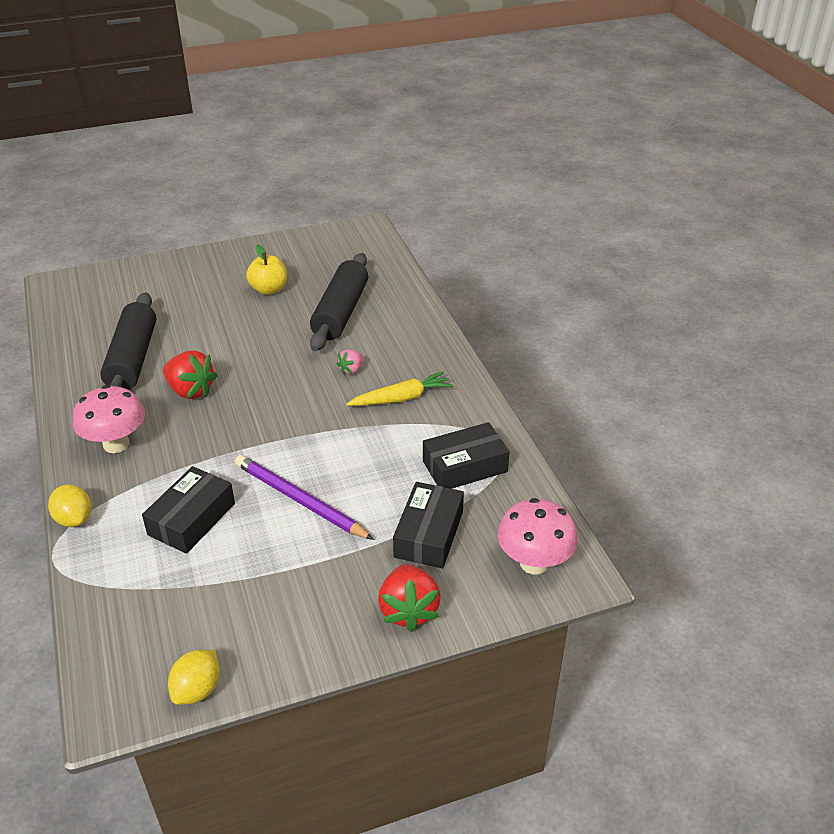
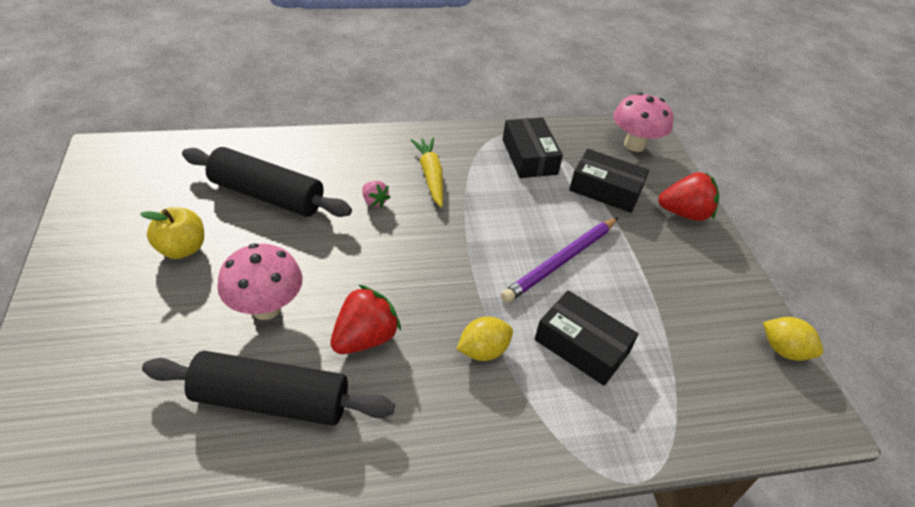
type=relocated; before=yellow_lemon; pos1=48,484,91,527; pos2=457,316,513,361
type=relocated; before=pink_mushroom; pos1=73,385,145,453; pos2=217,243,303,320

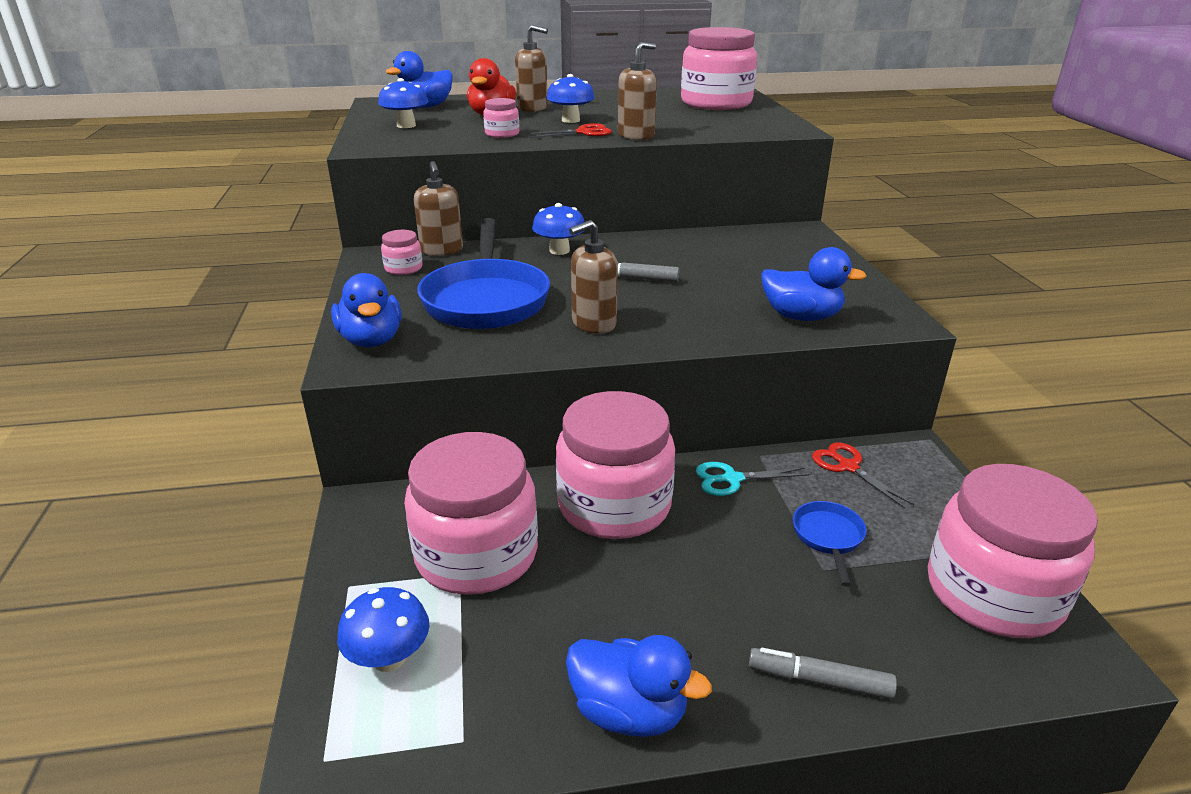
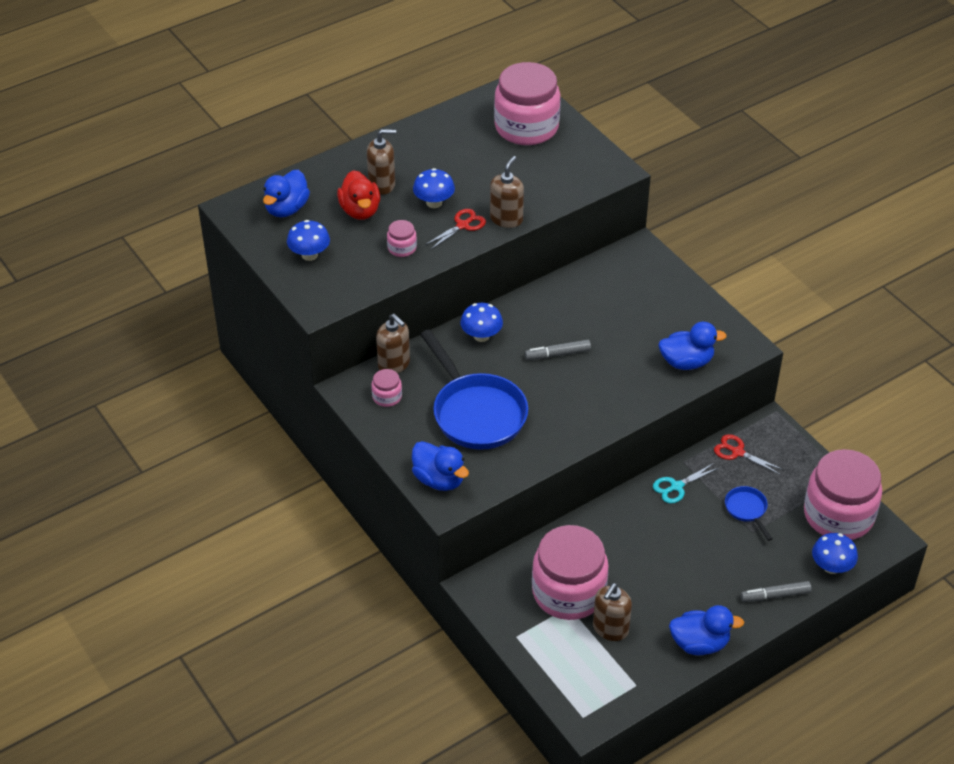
type=missing; before=pink_jar; pos1=556,391,675,539
type=relocated; before=blue_mushroom; pos1=337,587,429,672; pos2=812,533,858,574
type=relocated; before=brown_soap_dispenser; pos1=569,220,618,334; pos2=593,583,632,641

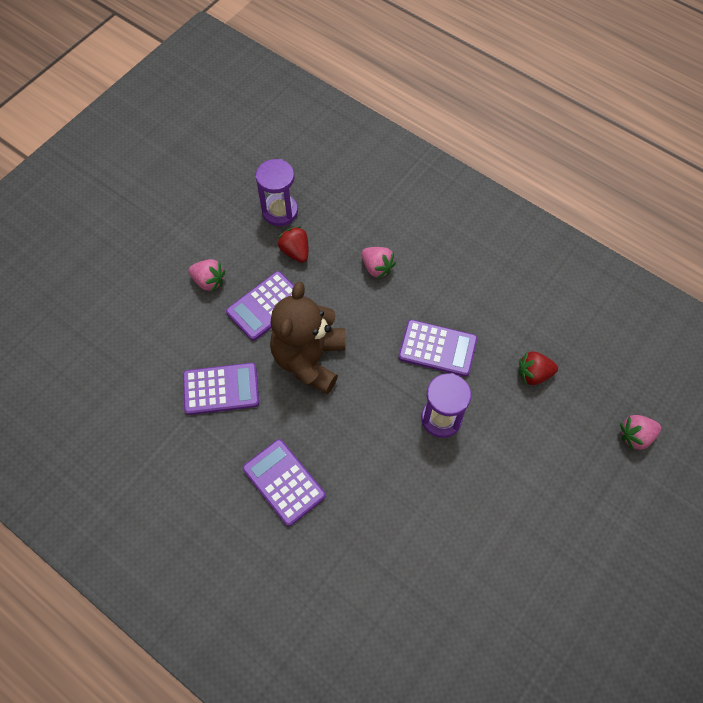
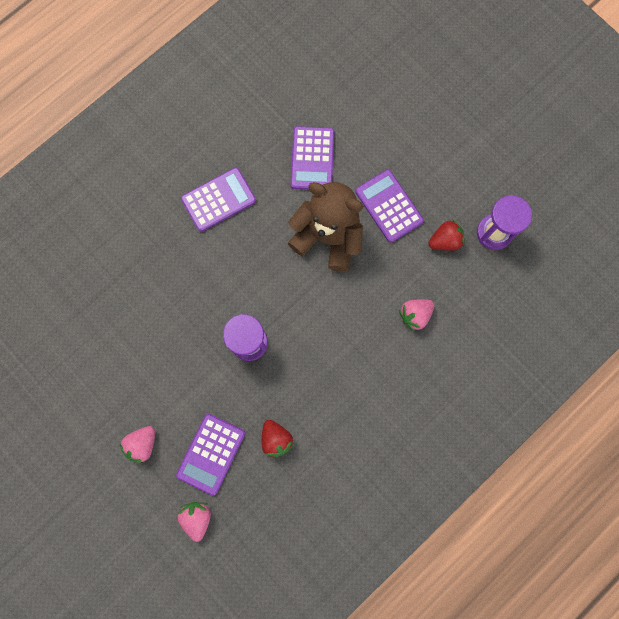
type=relocated; before=pink_strawberry; pos1=188,259,225,292; pos2=119,426,155,464
type=relocated; before=purple_calculator; pos1=398,320,477,377; pos2=176,414,245,496
type=spun; before=red_strawberry; pos1=519,351,558,385; pos2=262,420,294,458; turn=150

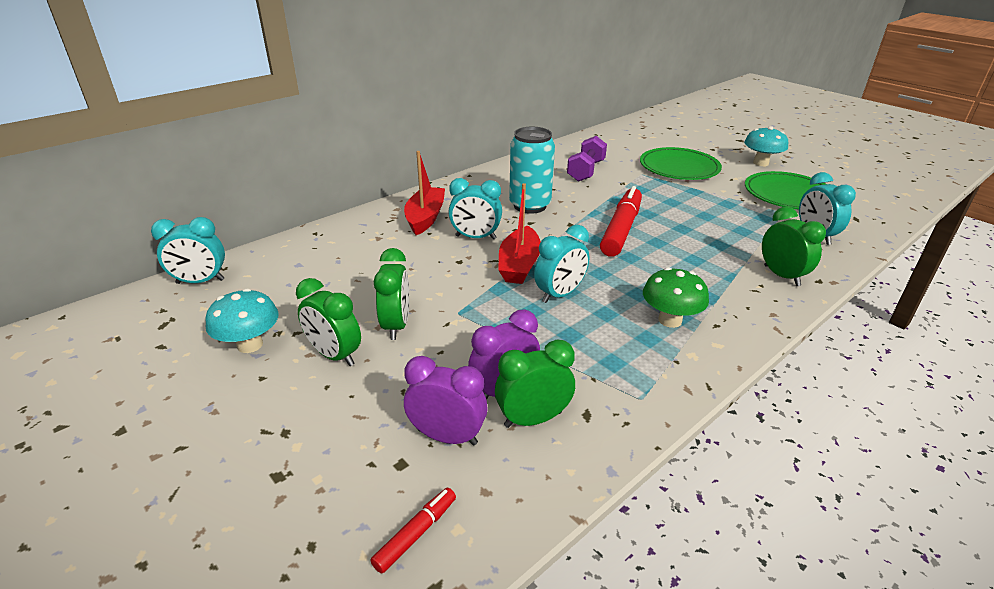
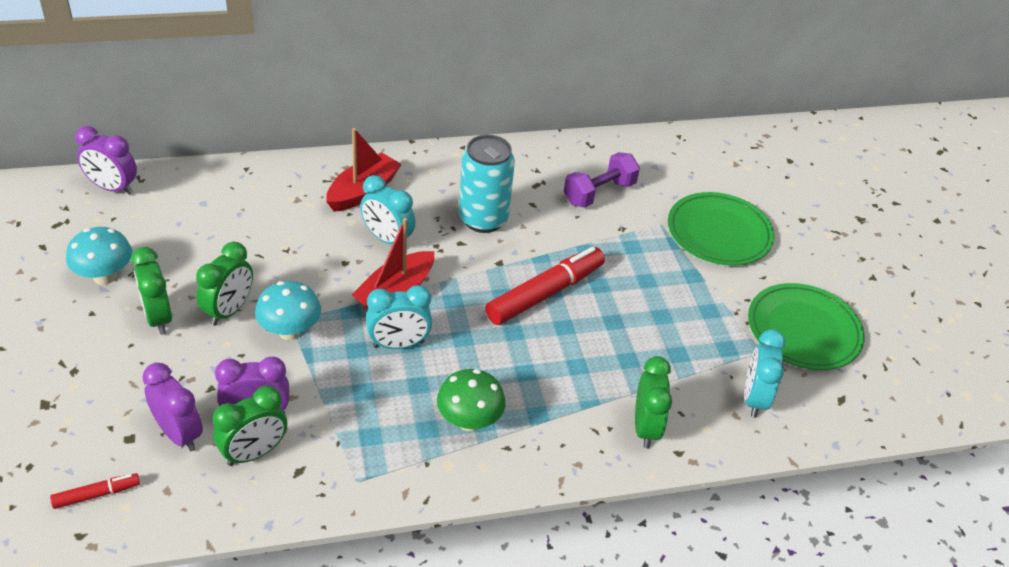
type=relocated; before=turquoise_mushroom; pos1=744,126,788,166; pos2=255,281,321,340
type=colour; before=turquoise_clock; after=purple_clock; pos1=151,217,225,284; pos2=75,126,137,195
type=spun; before=green_clock; pos1=495,339,575,428; pos2=213,385,287,466; turn=135

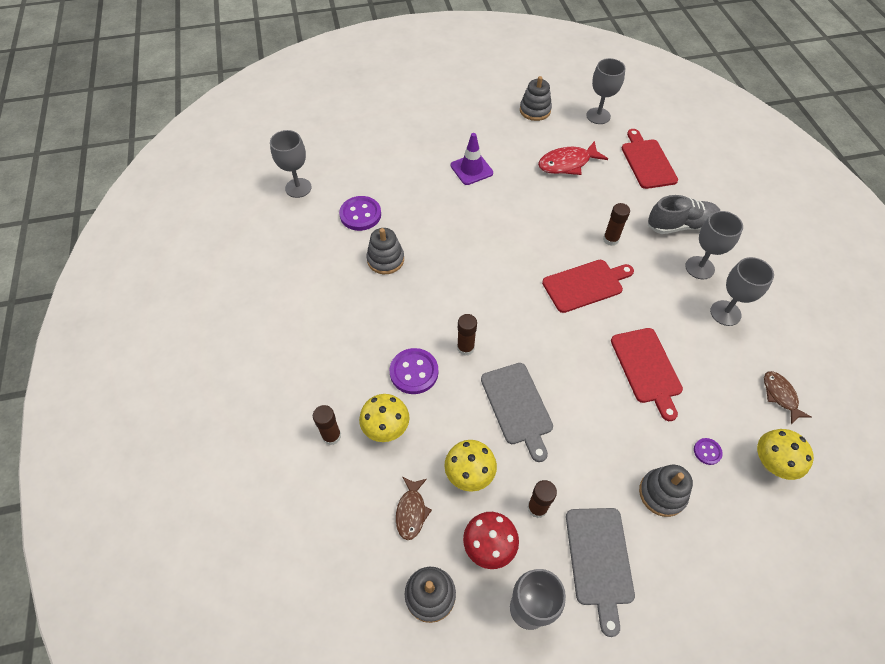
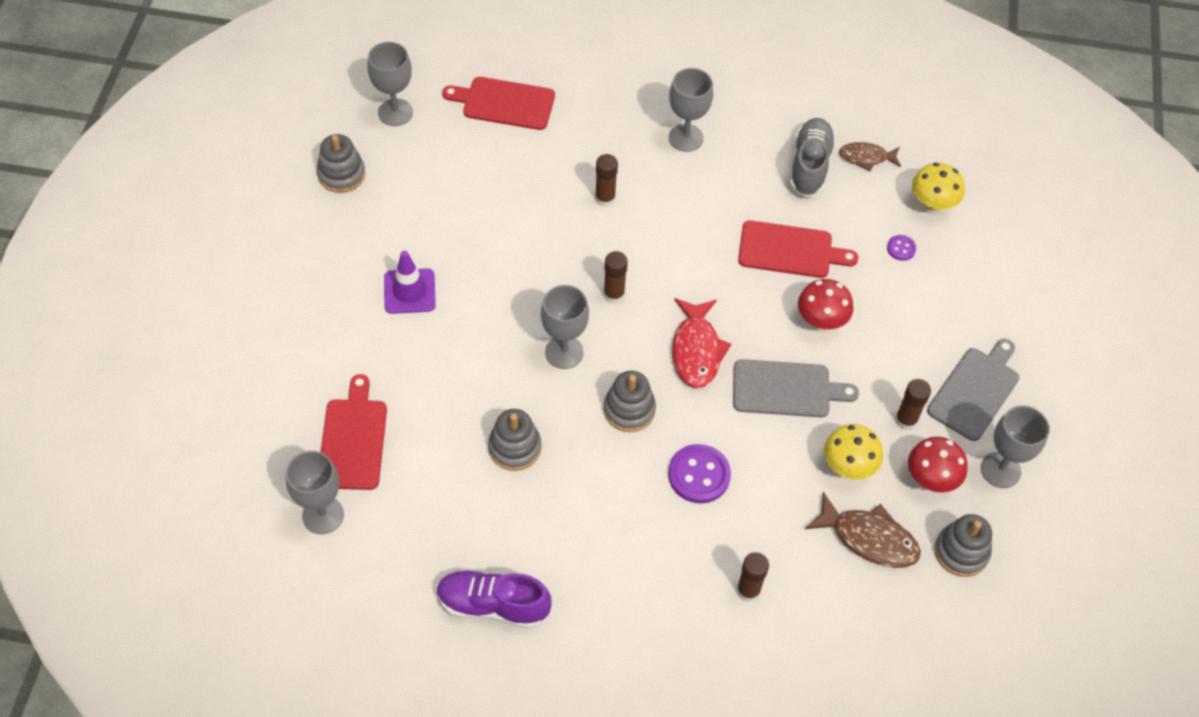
type=missing; before=purple_button; pos1=339,196,381,231
type=missing; before=yellow_mushroom; pos1=359,394,409,442
type=appeared; after=purple_shoe; pos2=436,570,552,629
type=appeared; after=red_mushroom; pos2=798,279,854,331
type=relocated; before=brown_glue_stick; pos1=457,314,477,356; pos2=603,251,628,304
type=relocated; before=red_fish; pos1=538,141,608,175; pos2=672,298,731,388
type=relocated; before=red_cutting_board; pos1=542,260,634,313; pos2=321,374,387,490
type=relocated; before=grey_stacking_toy; pos1=639,465,693,517; pos2=604,371,656,432
type=relocated; before=grey_shoe; pos1=648,195,720,234; pos2=789,118,836,197
type=relocated; before=grey_goblet; pos1=710,257,774,326; pos2=541,285,589,369
type=spun; before=grey_cutting_board; pos1=566,508,635,637; pos2=927,339,1019,441; turn=-75
type=size; before=brown_fish; pos1=396,477,432,540; pos2=805,492,921,568; scale=1.57

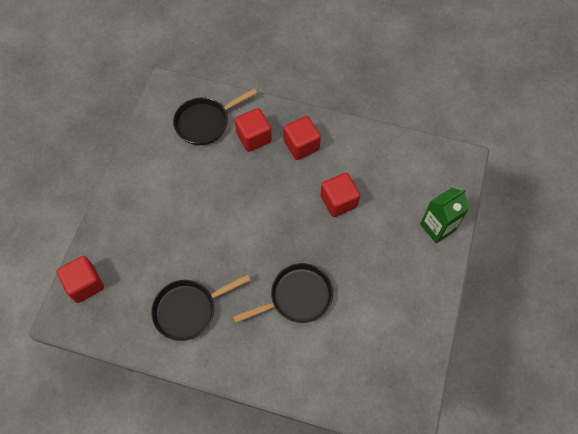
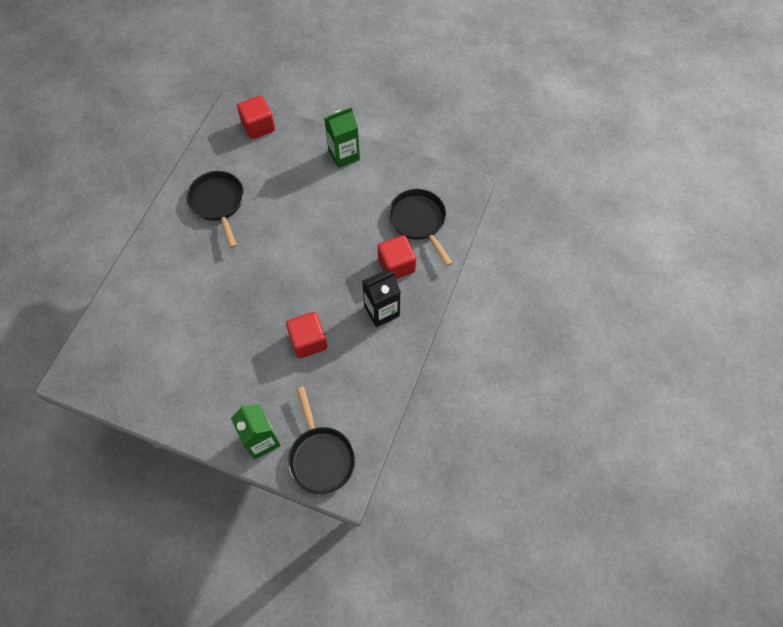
type=appeared; after=green_carton; pos2=324,107,360,168
type=relocated; before=black_pan; pos1=233,263,333,323; pos2=288,386,355,494
type=exchanged; before=red_cube; after=black_carton; pos1=283,116,321,160; pos2=362,269,401,327

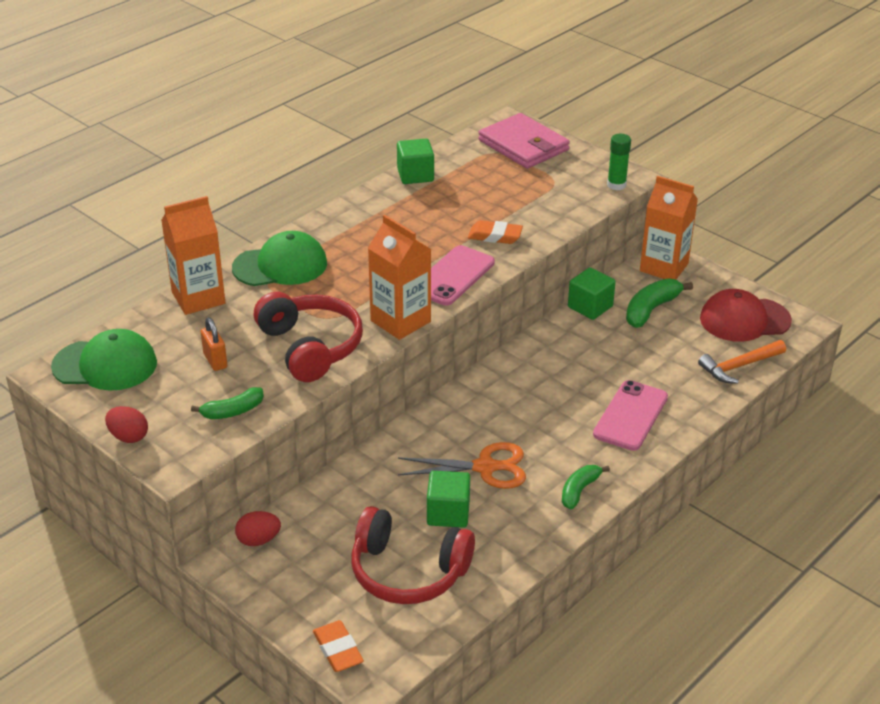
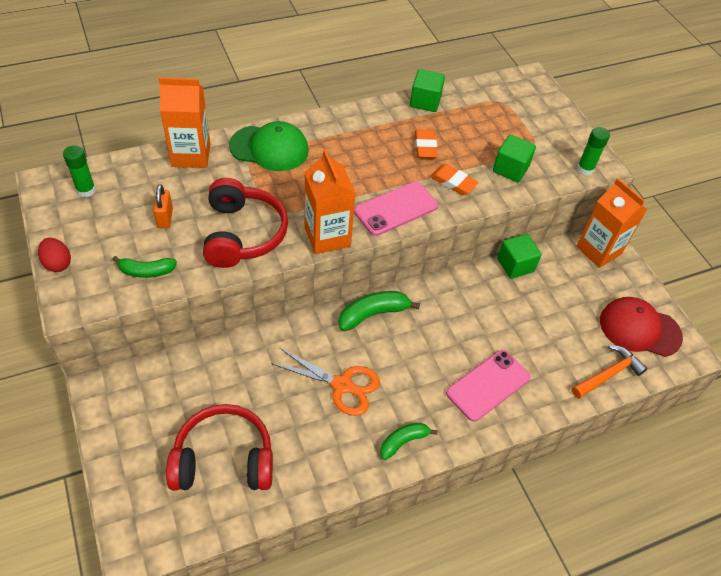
type=missing; before=red_egg; pos1=235,511,281,546
type=missing; before=pink_wallet; pos1=478,113,570,169
type=relocated; before=orange_eraser; pos1=313,620,364,672; pos2=415,130,438,158
type=relocated; before=green_cube; pos1=427,471,470,528; pos2=493,135,536,182
type=relocated; before=green_banana; pos1=626,278,693,328; pos2=338,291,420,331
type=exchanged; before=green_cap; after=green_glue_stick; pos1=51,329,157,391; pos2=63,145,96,197
type=spun; before=red_headphones; pos1=351,506,475,604; pos2=166,404,273,490; turn=135
type=spun; before=orange_hammer; pos1=698,340,786,384; pos2=572,345,648,399; turn=150

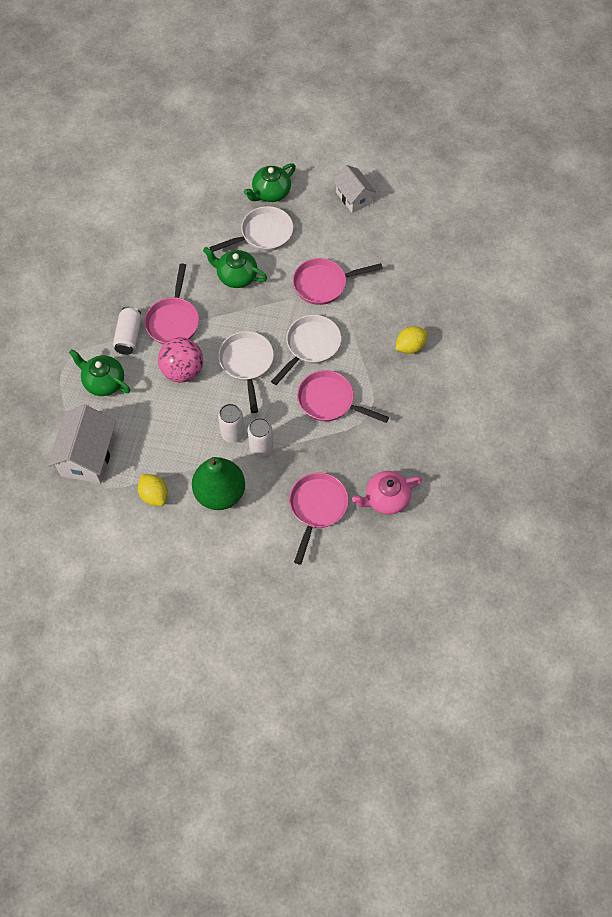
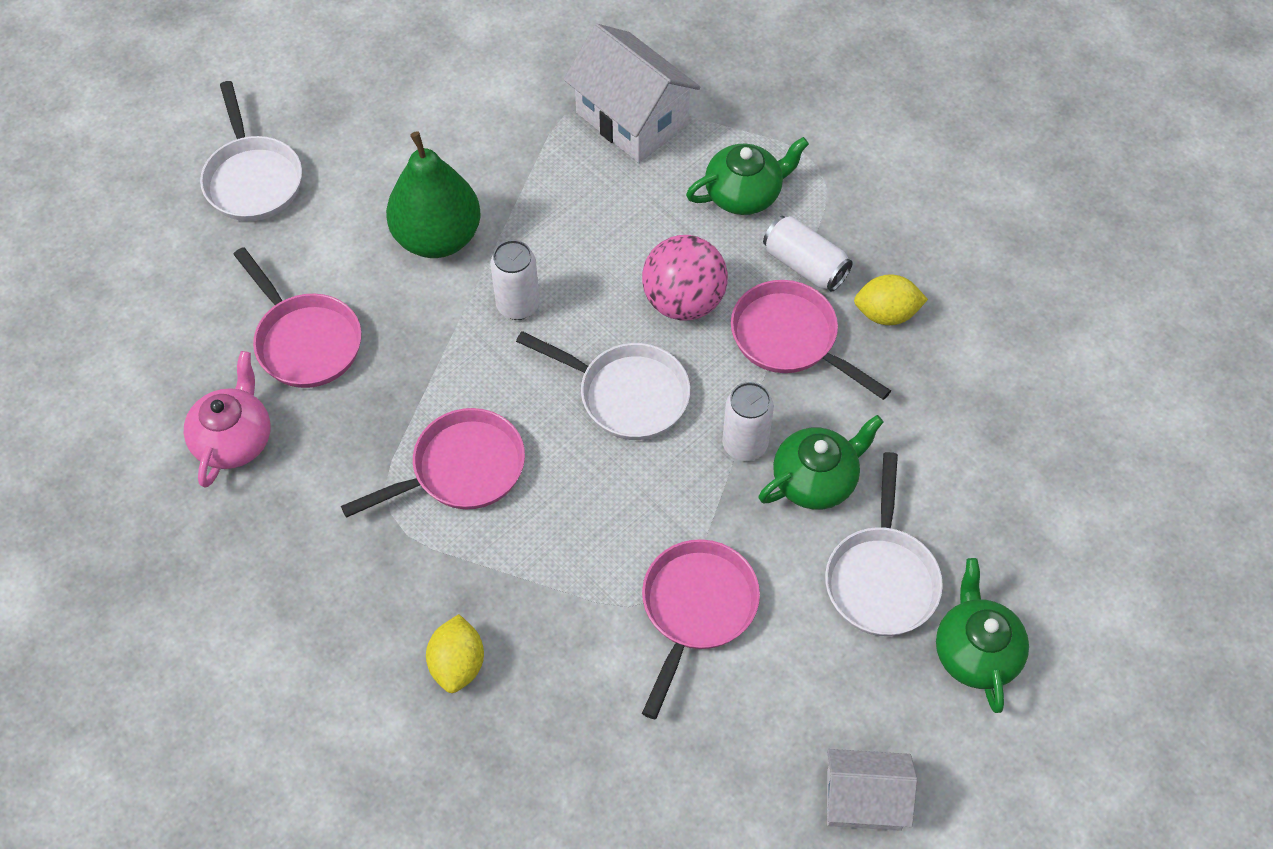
type=relocated; before=yellow_lemon; pos1=138,474,168,506; pos2=854,274,928,325
type=relocated; before=white_can; pos1=247,418,273,457; pos2=722,382,774,461
type=relocated; before=white_pan; pos1=271,315,341,385; pos2=200,81,302,221

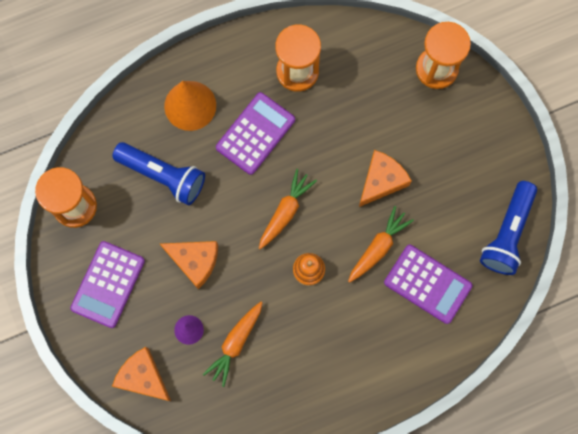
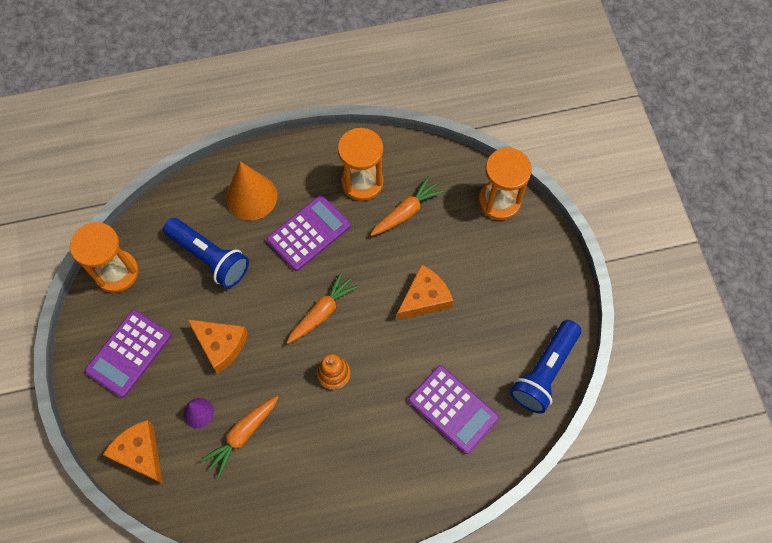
type=relocated; before=orange_carrot; pos1=348,206,414,283; pos2=370,176,444,236

